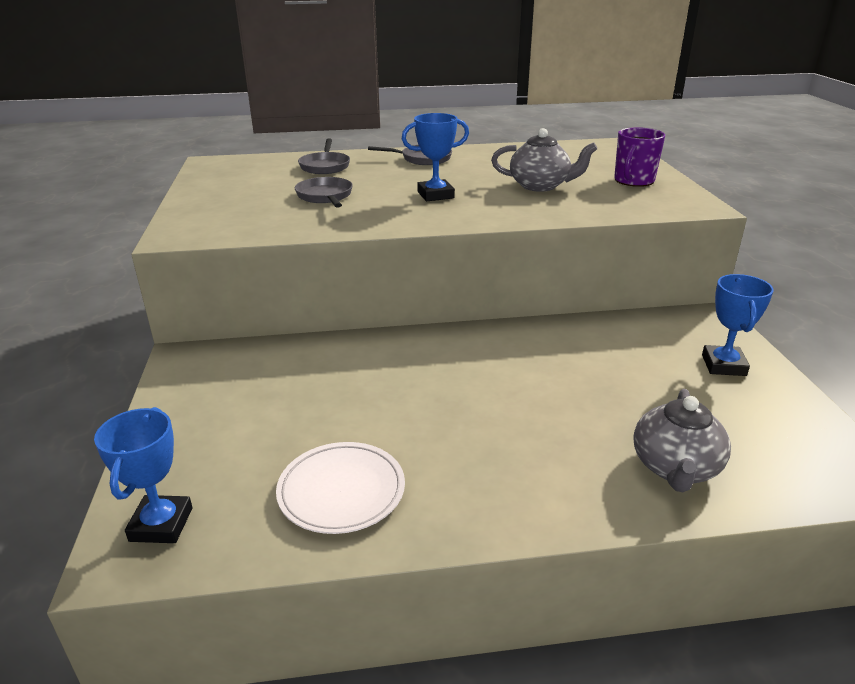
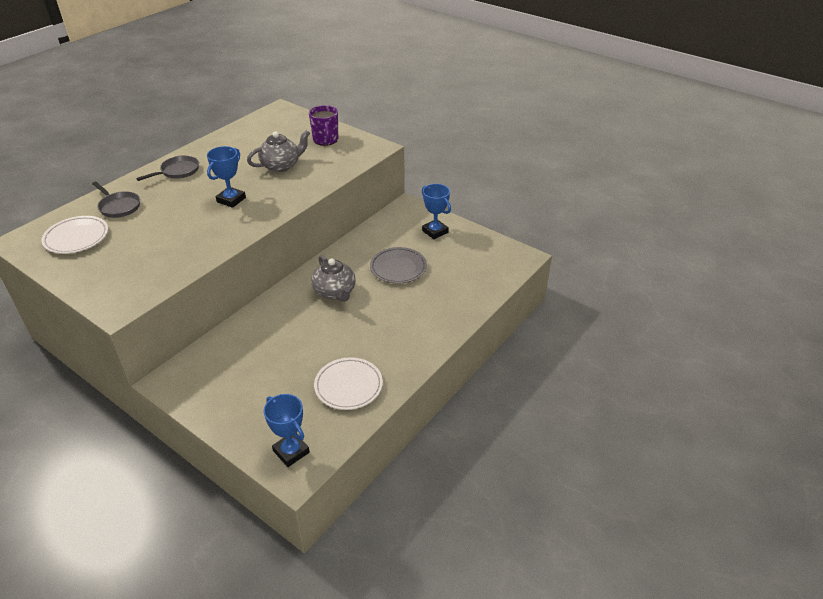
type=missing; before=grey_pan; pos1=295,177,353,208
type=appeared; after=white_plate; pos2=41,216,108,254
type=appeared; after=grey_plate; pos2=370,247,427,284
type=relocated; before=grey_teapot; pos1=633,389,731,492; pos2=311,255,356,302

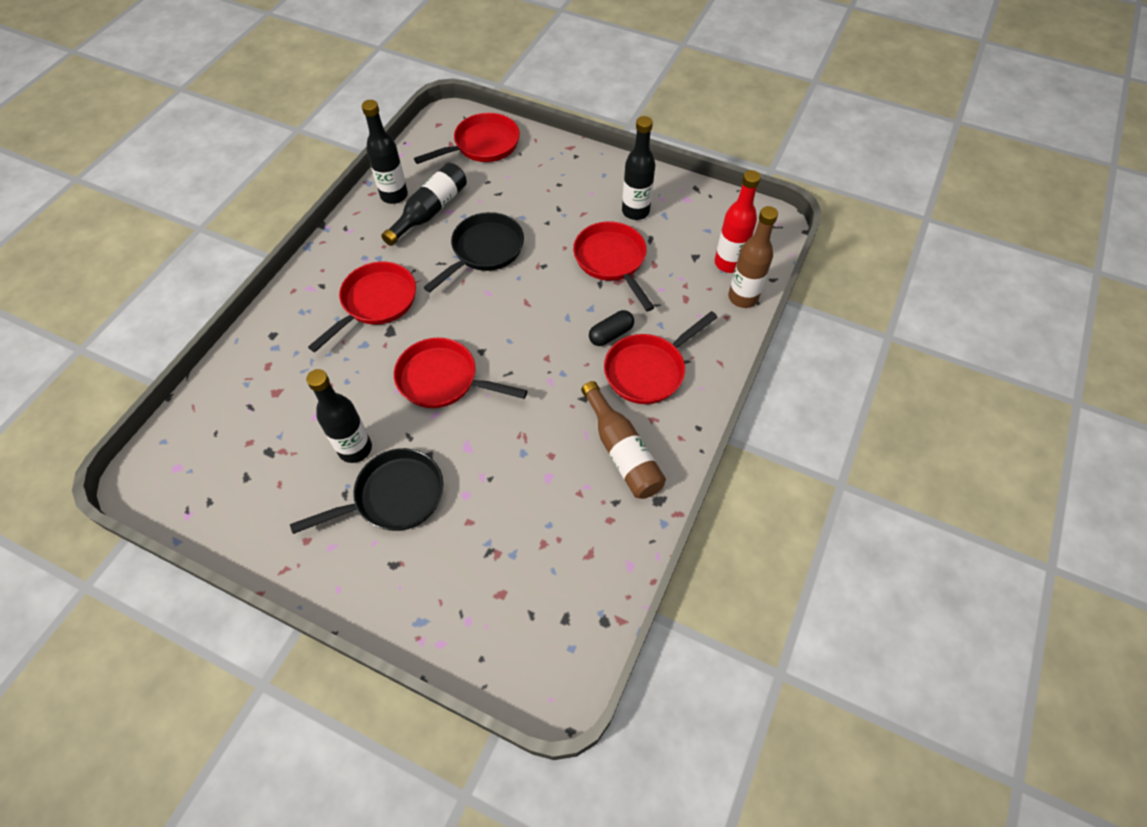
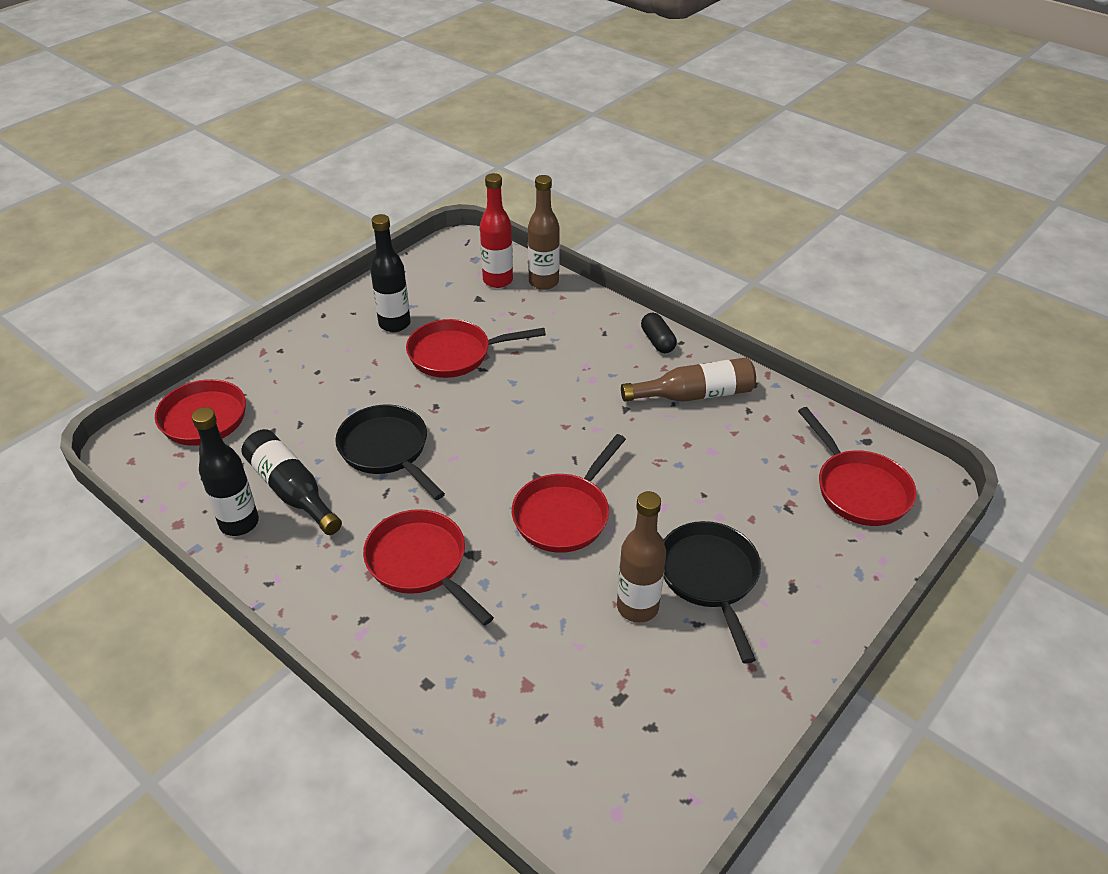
type=relocated; before=black_capsule; pos1=589,310,634,346; pos2=641,313,677,353
type=relocated; before=red_pan; pos1=604,311,718,404; pos2=798,407,917,526
type=colour; before=black_bottle; after=brown_bottle; pos1=306,369,372,463; pos2=617,491,666,623

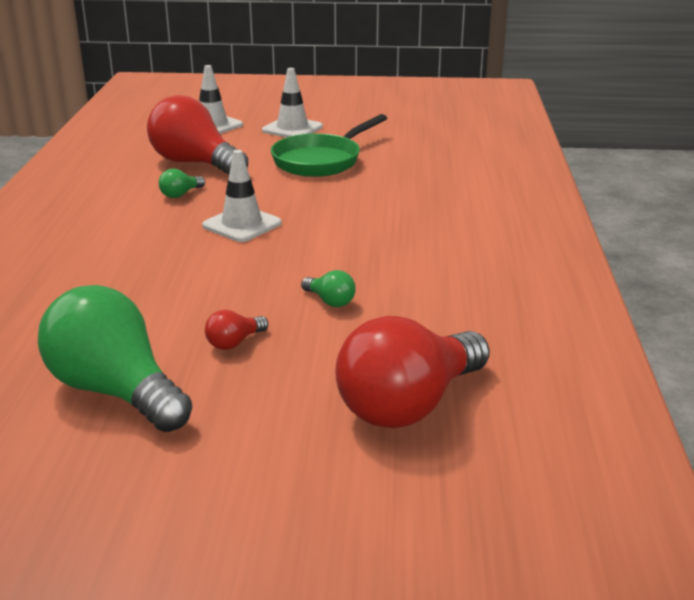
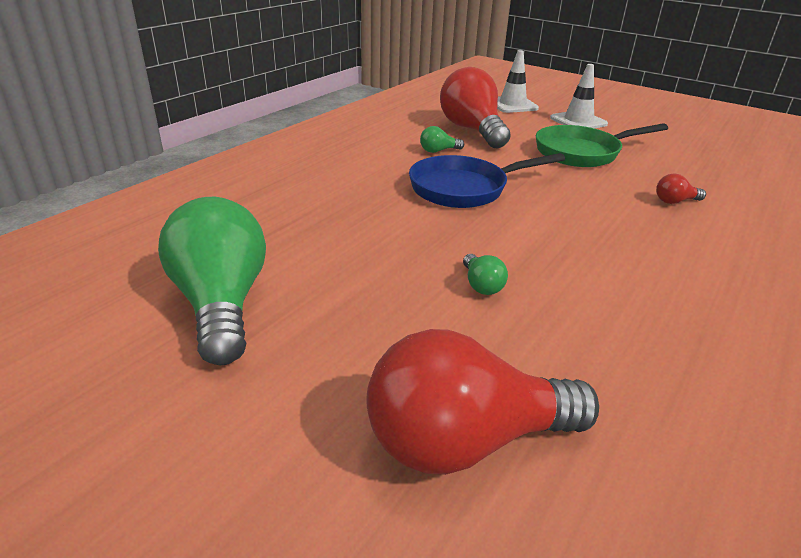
type=relocated; before=red_light_bulb; pos1=205,310,268,350; pos2=656,173,706,204
type=exchanged; before=white_traffic_cone; after=blue_pan; pos1=202,150,281,242; pos2=409,153,565,208

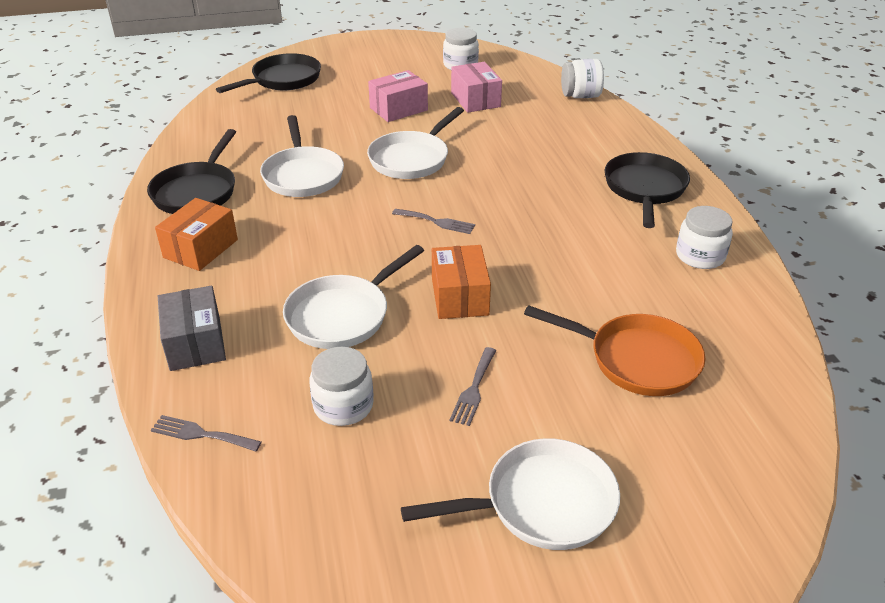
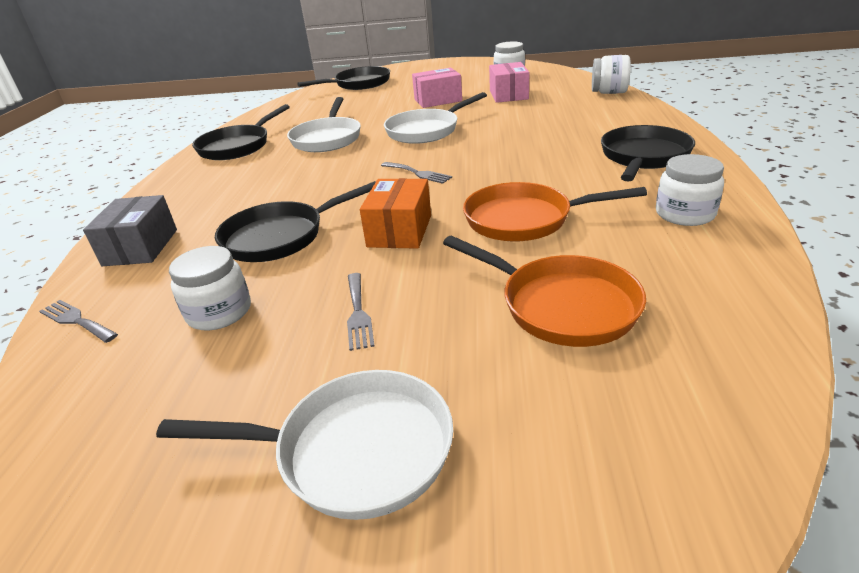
type=missing; before=orange_box; pos1=155,198,238,271
type=appeared; after=orange_pan; pos2=463,182,647,242
type=colour; before=white_pan; after=black_pan; pos1=283,245,424,349; pos2=215,181,376,262
type=spun; before=grey_fork; pos1=450,347,496,426; pos2=347,273,375,351; turn=-45

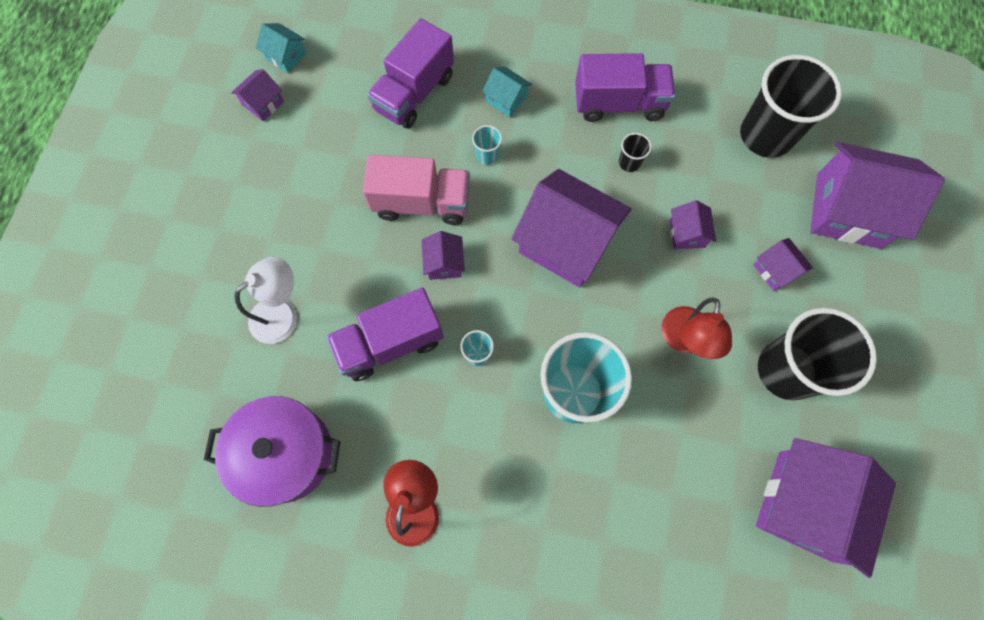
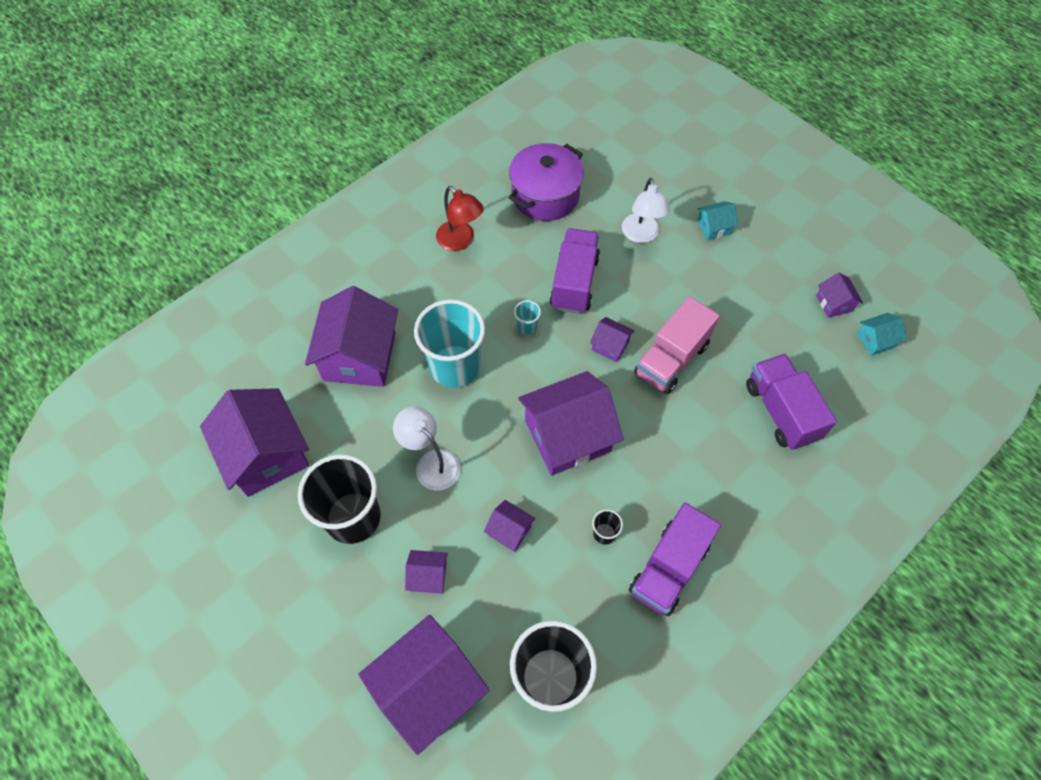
type=missing; before=turquoise_cup; pos1=472,125,502,165
type=appeared; after=purple_house; pos2=305,286,398,387
type=relocated; before=turquoise_house; pos1=482,66,532,117; pos2=697,201,738,240
type=colour; before=red_lamp; after=white_lamp; pos1=662,298,732,359; pos2=393,406,460,491

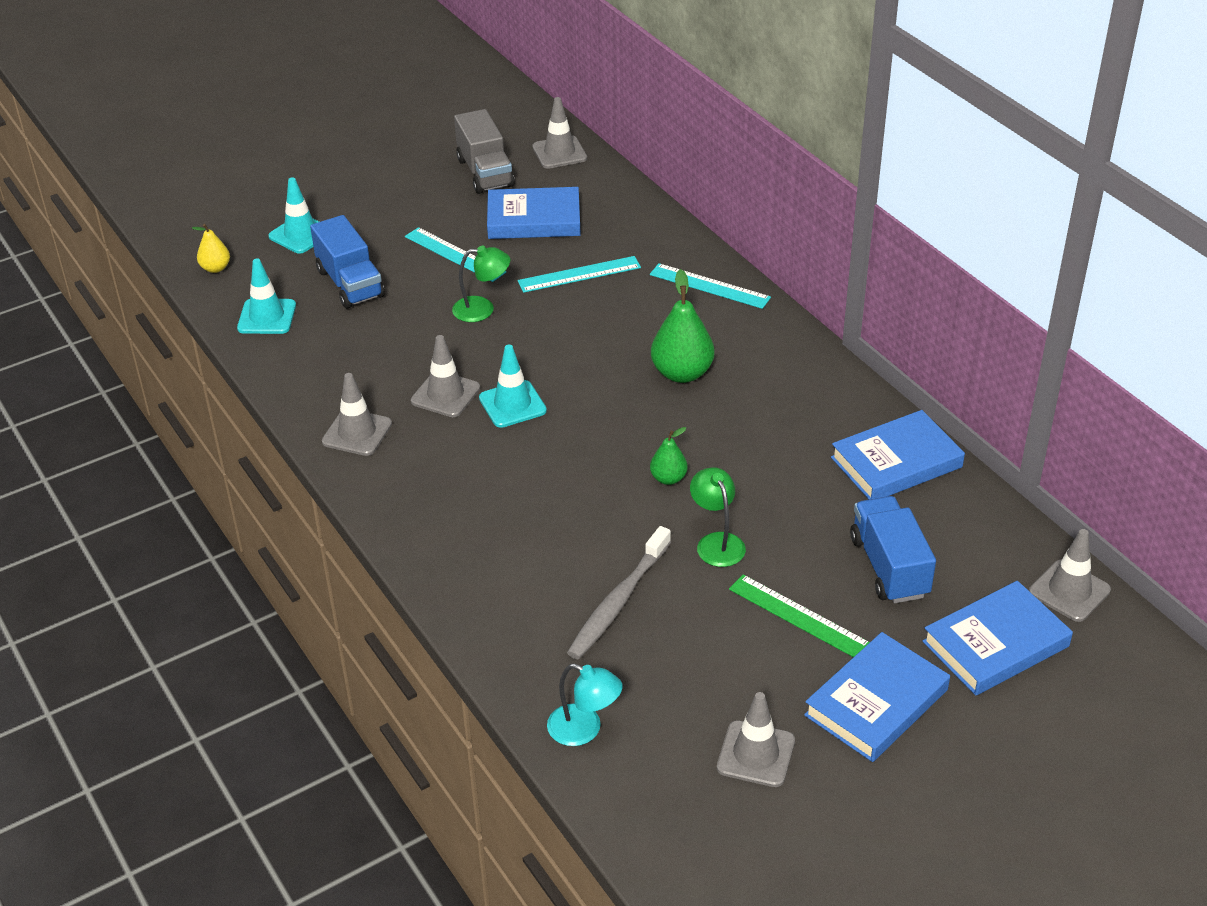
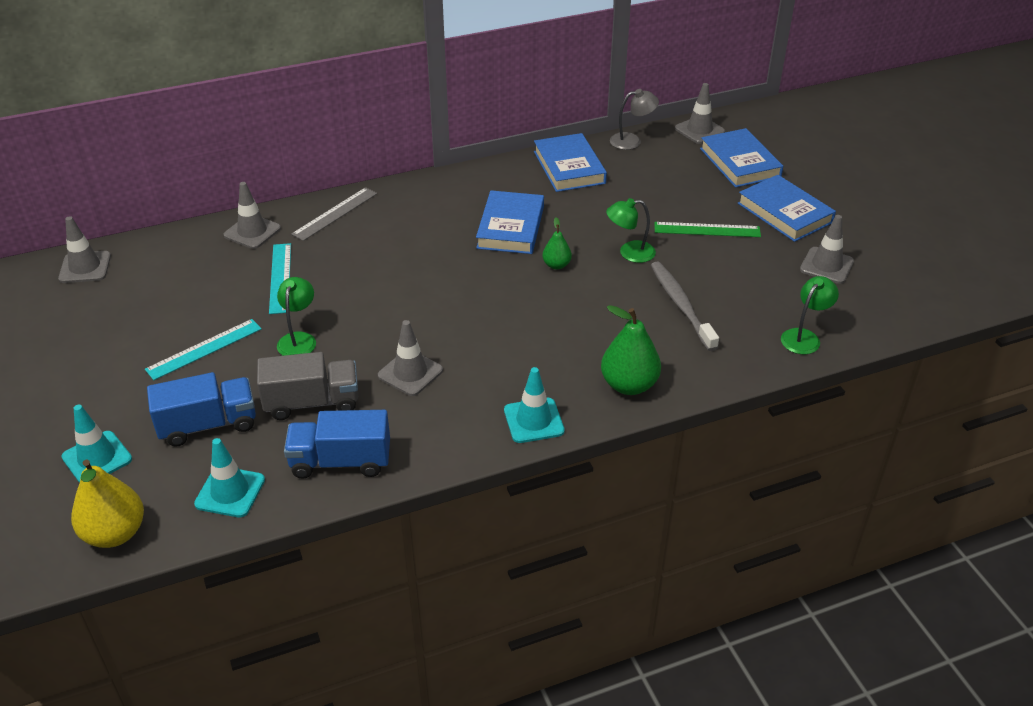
type=appeared; after=grey_lamp; pos2=610,89,659,150
type=relocated; before=grey_traffic_cone; pos1=322,373,392,456; pos2=223,182,281,249
type=relocated; before=grey_truck; pos1=454,109,515,194; pos2=257,352,358,420
type=relocated; before=turquoise_traffic_cone; pos1=479,345,547,428; pos2=504,367,565,443
type=relocated; before=blue_book; pos1=487,187,581,239; pos2=476,190,544,254
type=relocated; before=green_pear; pos1=651,269,715,383; pos2=601,305,661,395
type=relocated; before=blue_truck; pos1=850,496,936,603; pos2=284,410,390,479
type=colour; before=turquoise_lamp; after=green_lamp; pos1=547,663,623,746; pos2=781,276,839,354
type=colour; before=turquoise_ruler; after=grey_ruler; pos1=650,263,771,309; pos2=291,187,377,241
type=spun; before=grey_toothbrush; pos1=567,526,671,660; pos2=651,262,719,351; turn=-150
type=spun; before=green_ruler; pos1=729,574,870,657; pos2=654,222,761,237; turn=45
type=size; before=yellow_pear; pos1=192,224,230,273; pos2=71,460,144,548; scale=1.8

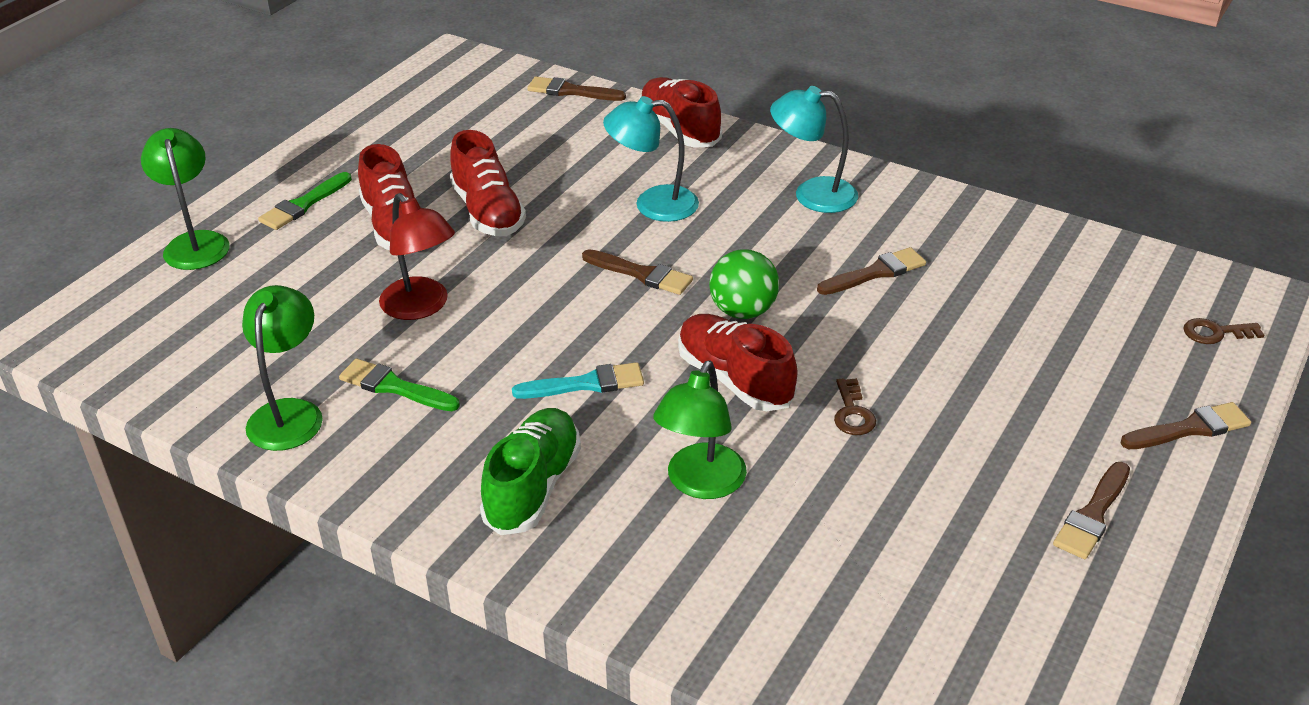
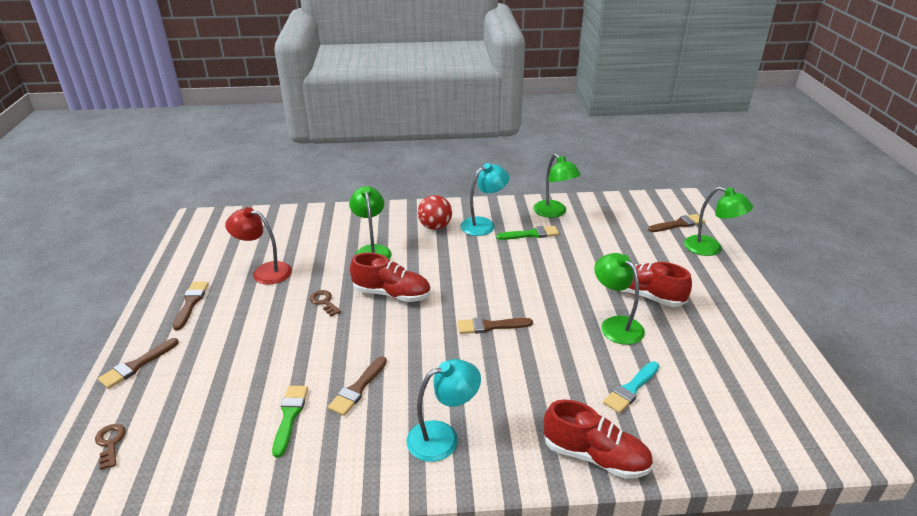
type=missing; before=green_ball; pos1=709,249,779,319
type=relocated; before=green_brush; pos1=258,172,352,230; pos2=272,386,308,458
type=relocated; before=red_lamp; pos1=379,193,455,320; pos2=225,207,292,285
type=relocated; before=turquoise_brush; pos1=512,362,644,399; pos2=603,361,659,413
type=relocated; before=brown_brush; pos1=527,76,626,101; pos2=648,214,705,232
type=relocated; before=turquoise_lamp; pos1=603,96,699,222; pos2=460,163,509,236
type=exchanged; before=red_shoe; after=green_lamp; pos1=450,130,526,236; pos2=594,253,645,345
type=exchanged; before=green_shoe; after=red_ball; pos1=480,408,581,535; pos2=418,195,452,230
type=spun; before=brown_key; pos1=1183,318,1264,344; pos2=95,424,125,470; turn=-75

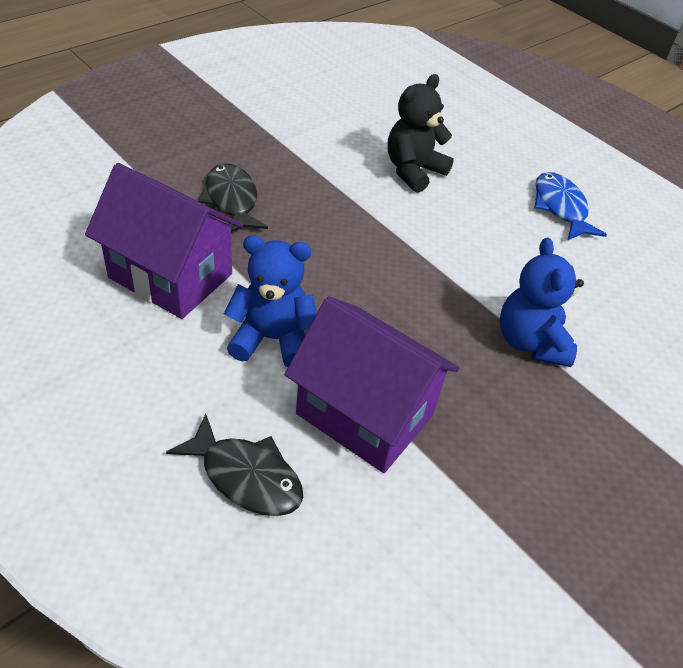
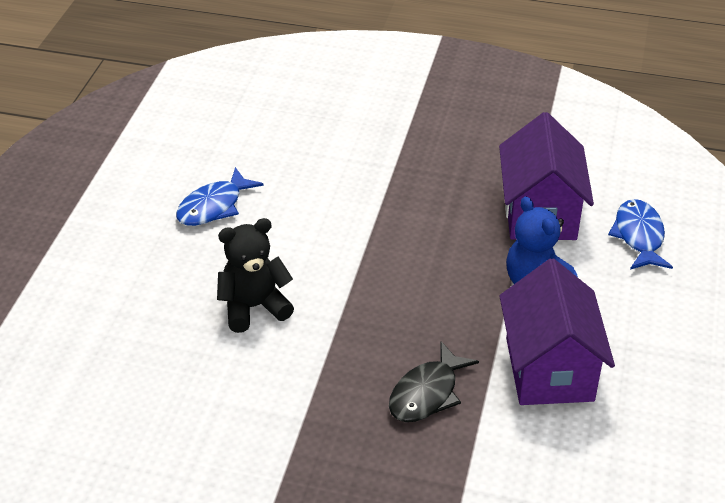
type=missing; before=blue_teddy_bear; pos1=500,238,584,367
type=colour; before=black_fish; after=blue_fish; pos1=166,414,303,516; pos2=608,199,673,270
type=spun; before=black_teddy_bear; pos1=388,74,454,193; pos2=217,218,294,333; turn=150

